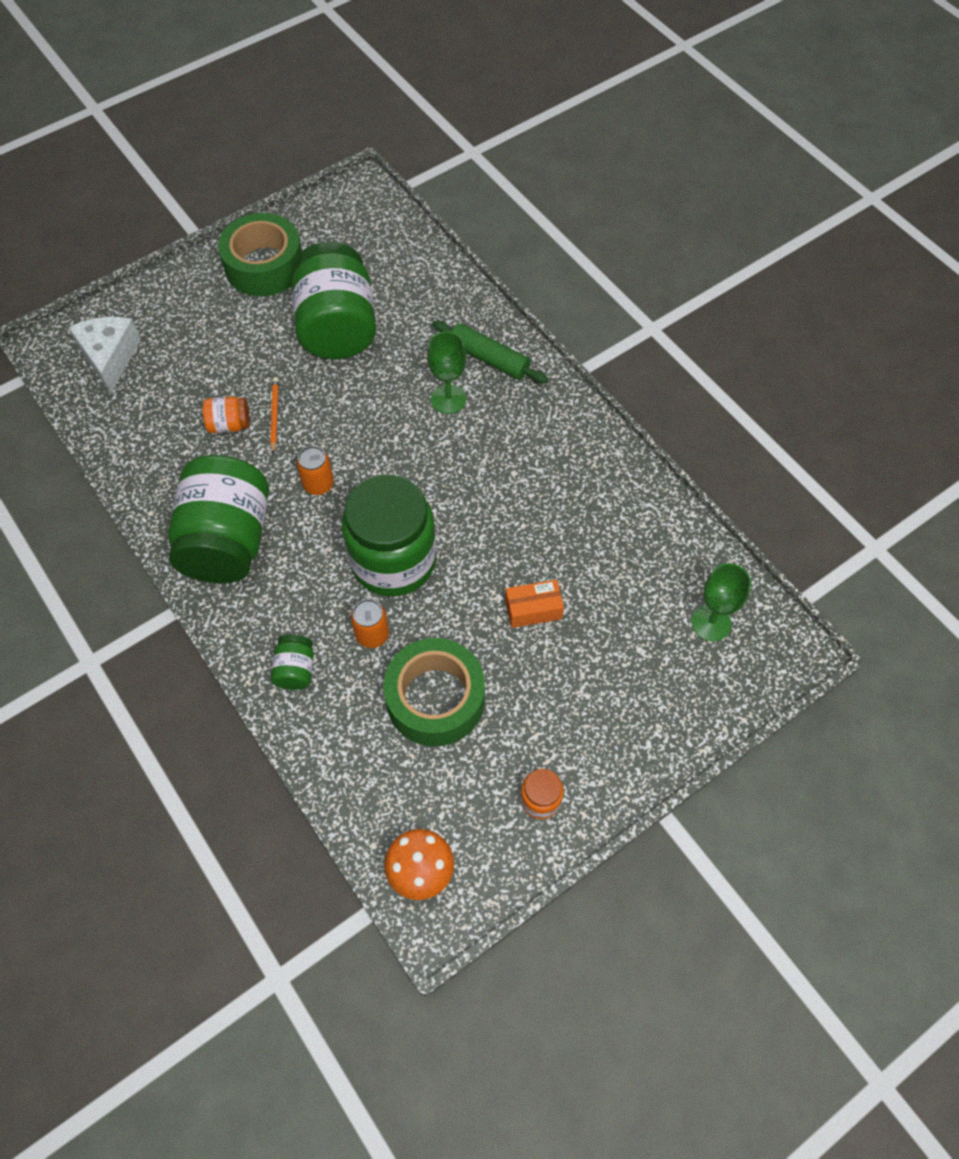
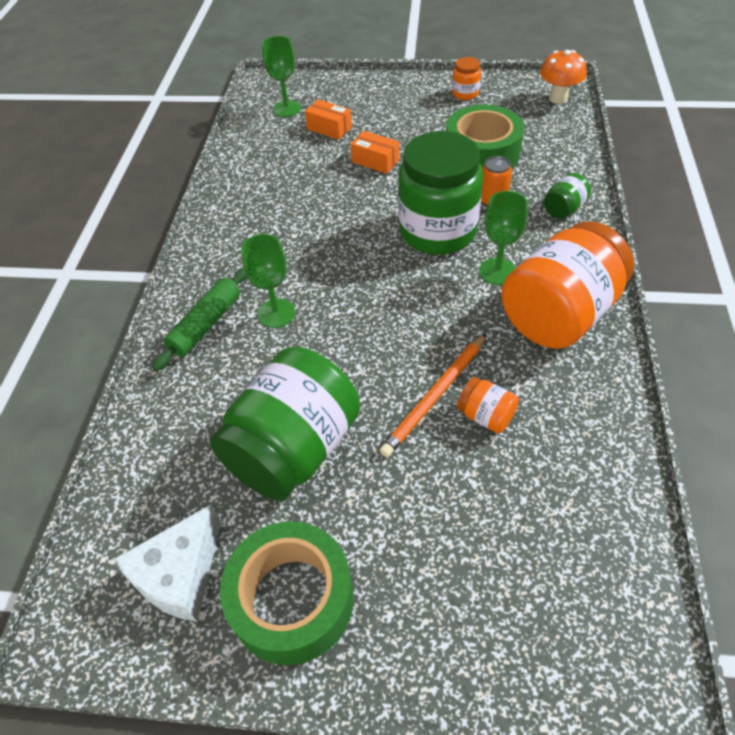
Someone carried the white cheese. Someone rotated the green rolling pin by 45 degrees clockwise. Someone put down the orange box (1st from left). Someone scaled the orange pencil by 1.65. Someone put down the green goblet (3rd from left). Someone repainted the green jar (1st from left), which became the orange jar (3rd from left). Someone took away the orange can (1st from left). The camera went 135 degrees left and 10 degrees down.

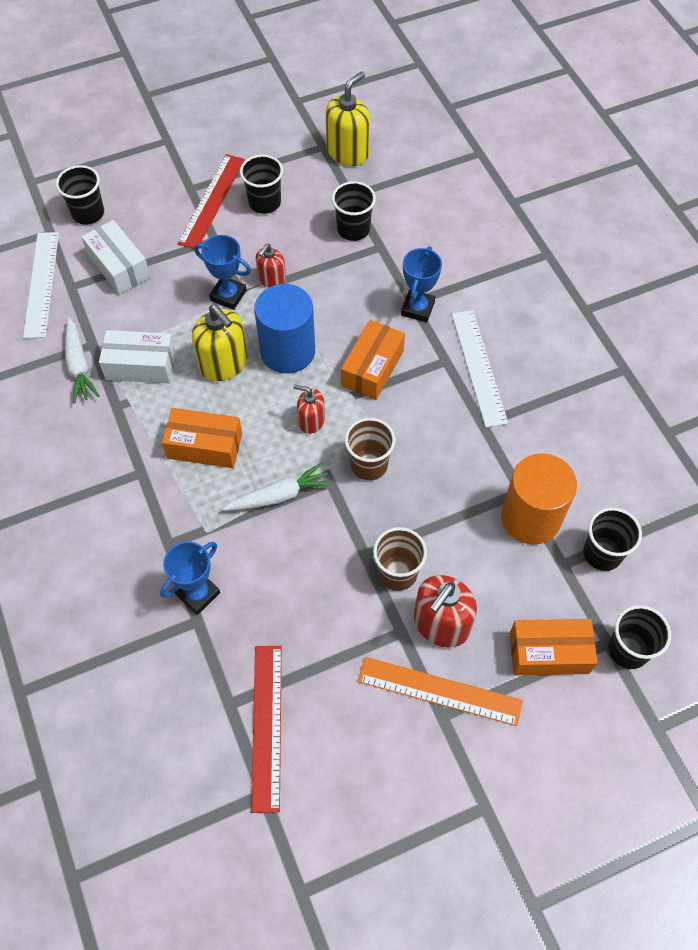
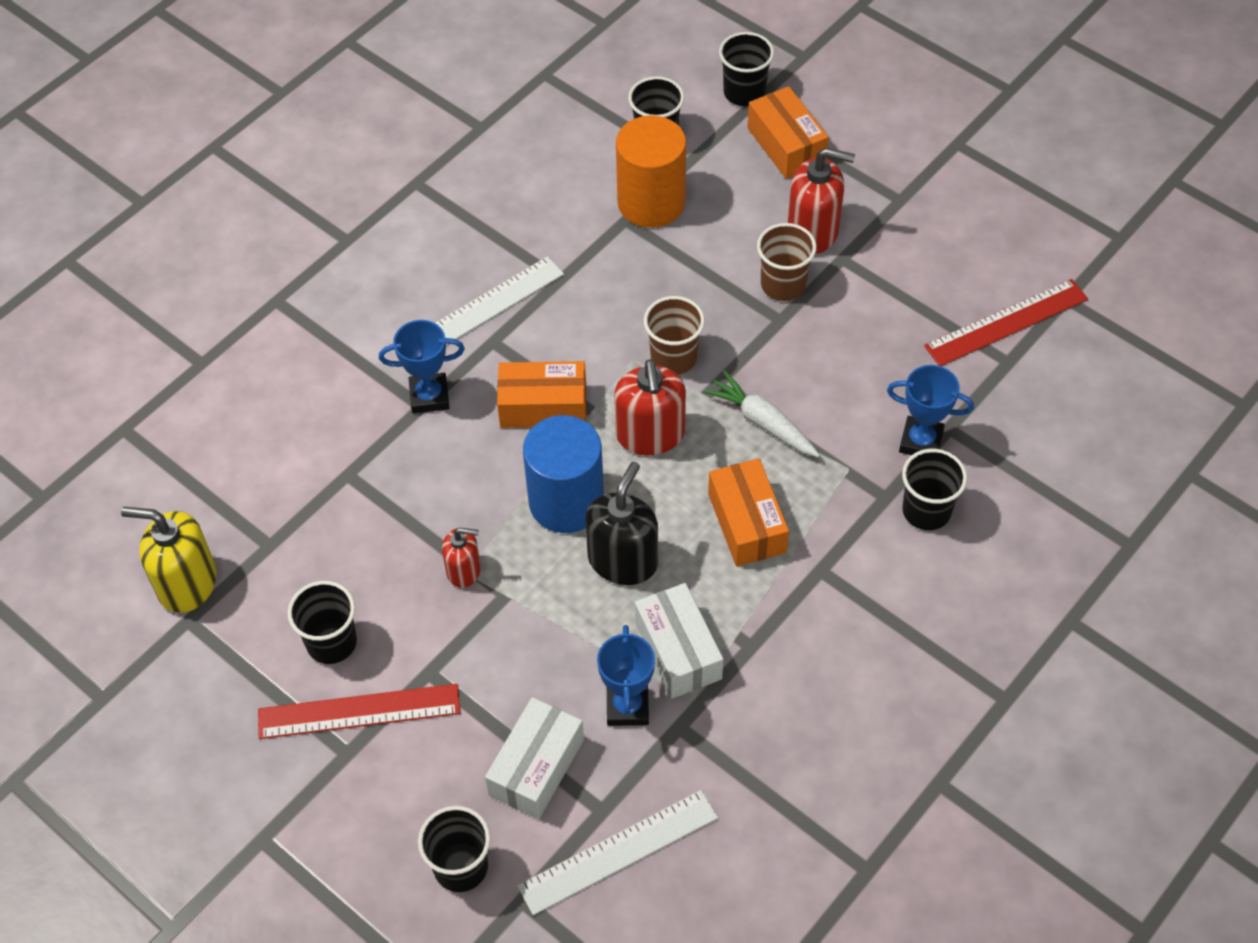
Someone repainted the yellow soap dispenser (1st from left), which became the black soap dispenser. Someone carried the blue trophy (2nd from left). Someone scaled the red soap dispenser (2nd from left) by 1.68. Someone carried the black cup (3rd from left in the first image). Someone took away the white carrot (1st from left). Someone took away the orange ruler. The camera went 115 degrees left and 5 degrees down.

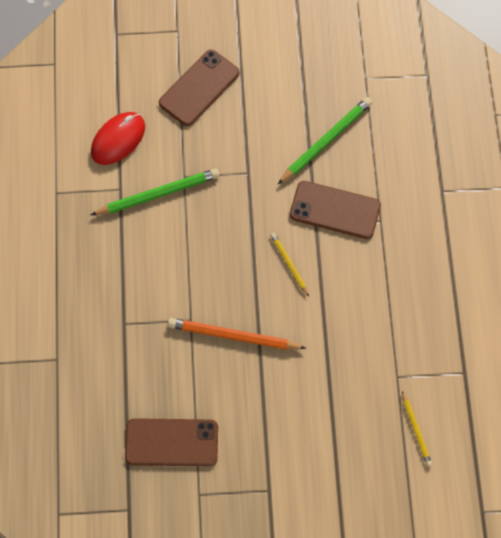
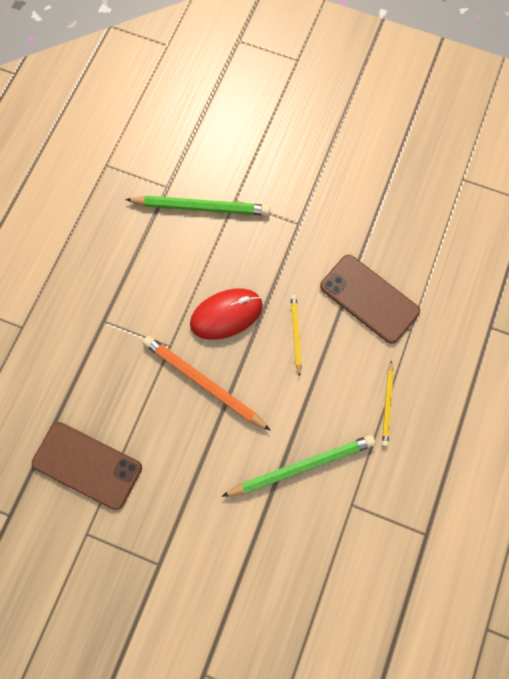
Someone carried the red mouse. Someone carried the green pencil (2nd from left). Someone carried the yellow pencil (2nd from left). Someone took away the brown phone (2nd from left). The camera went 25 degrees right and 5 degrees up.

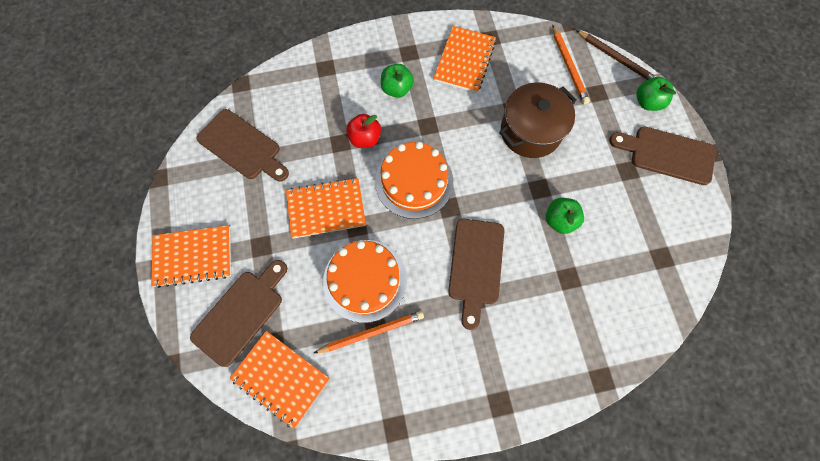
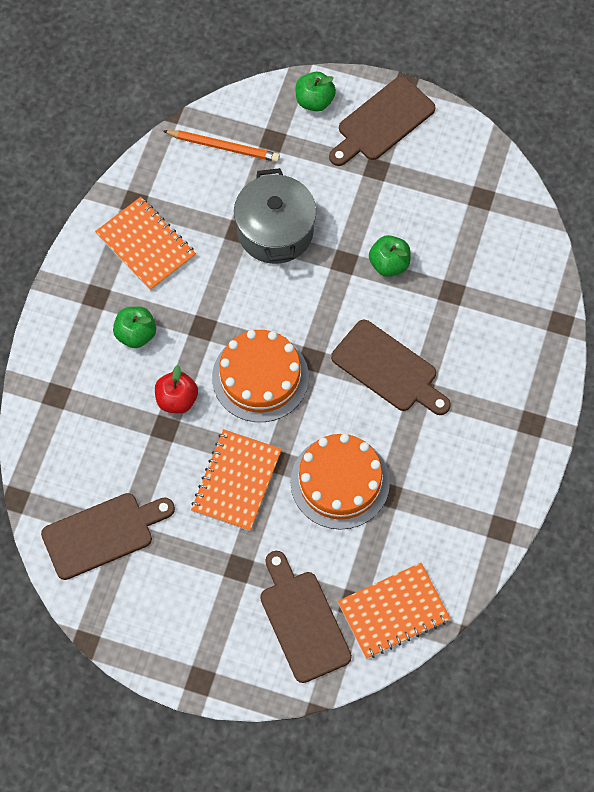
Someone repainted the brown pot, which became the grey pot. Someone took away the orange notebook (1st from left). Someone took away the orange pencil (1st from left). Someone took away the brown pencil. The camera went 60 degrees left and 5 degrees down.

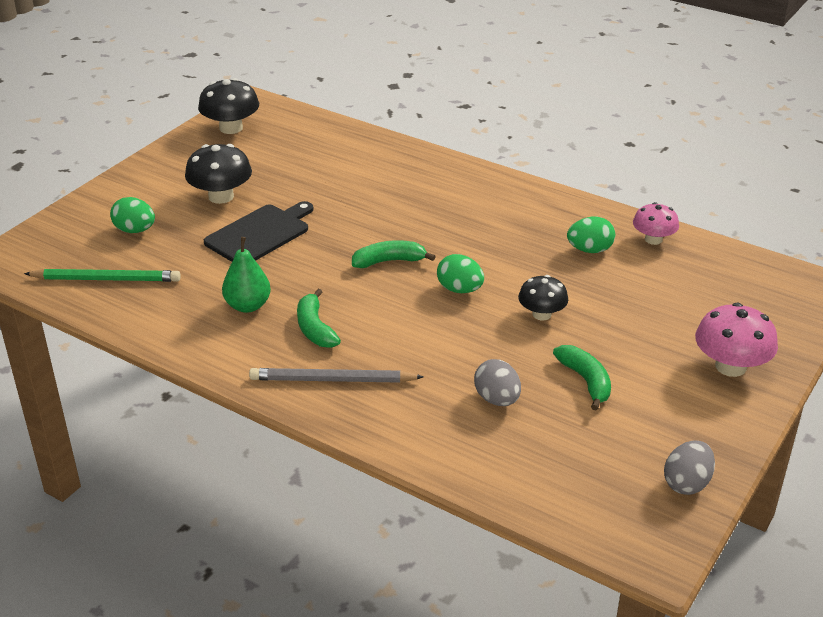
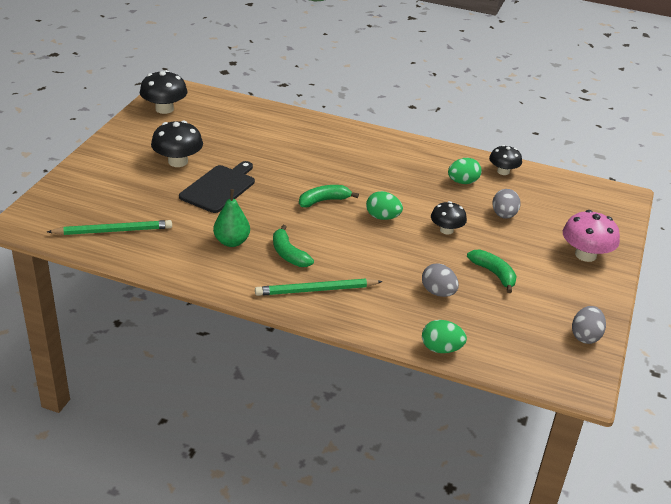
Someone repainted the grey pencil, which became the green pencil (2nd from left). Someone carried the green egg (1st from left in the first image). Someone repainted the pink mushroom (1st from left), which became the black mushroom (4th from left). Someone put down the grey egg (2nd from left). The camera went 15 degrees left and 0 degrees up.

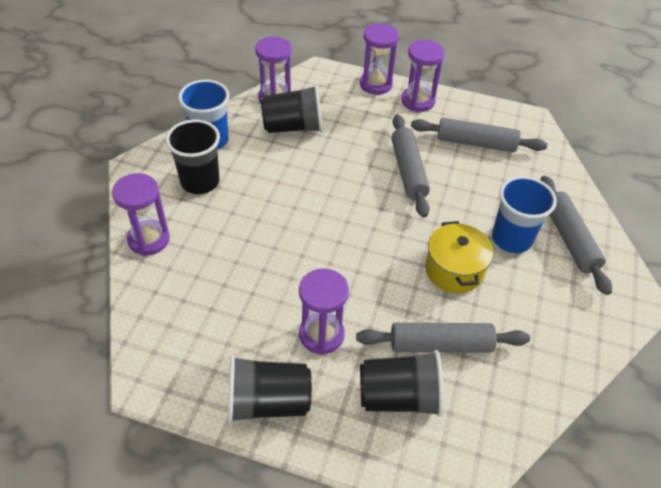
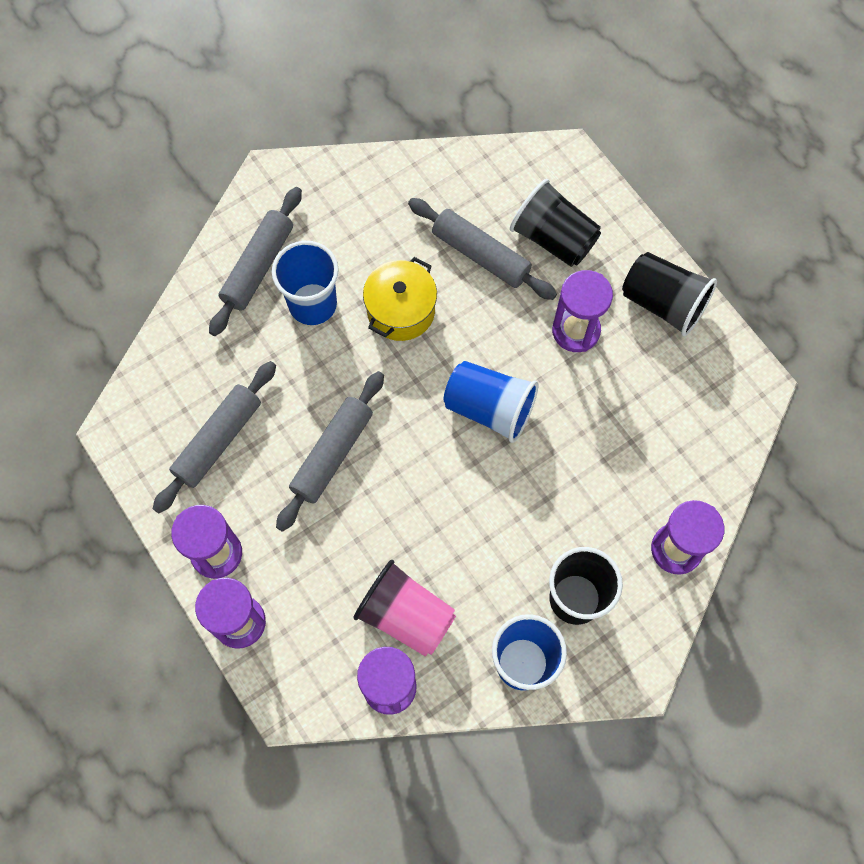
Someone rotated the grey rolling pin (3rd from left in the first image) by 75 degrees clockwise. Someone repainted the black cup (3rd from left), which became the pink cup. Someone put down the blue cup (2nd from left). The camera went 140 degrees left and 20 degrees up.

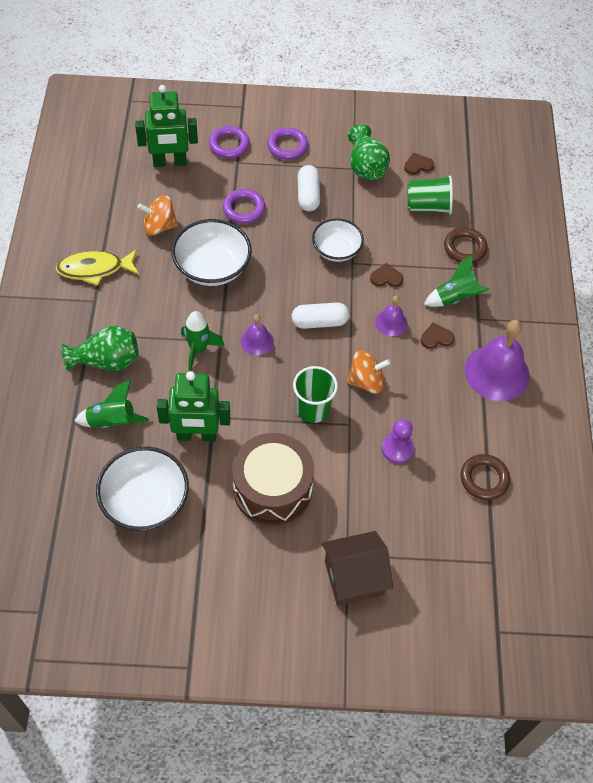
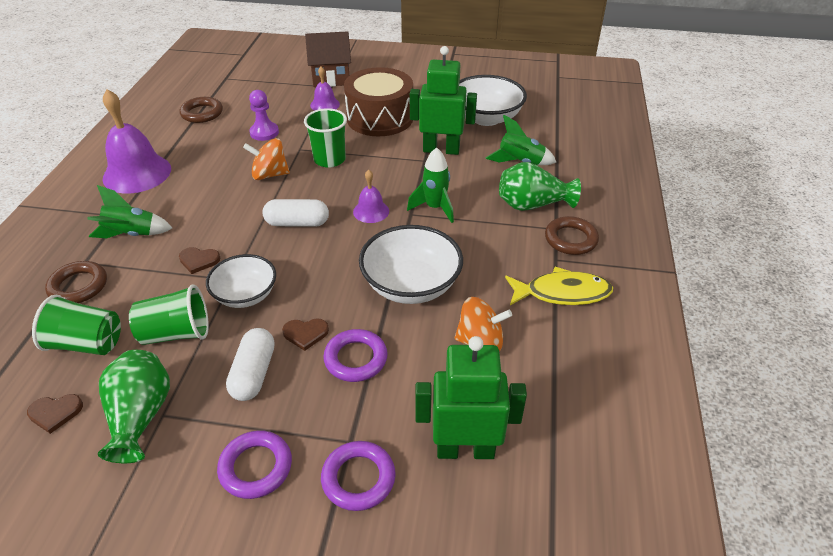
Someone put down the green cup (2nd from left). Someone carried the brown heart (3rd from left). Someone carried the purple bell (2nd from left). Someone put down the brown ring (3rd from left). The camera went 170 degrees left and 15 degrees down.

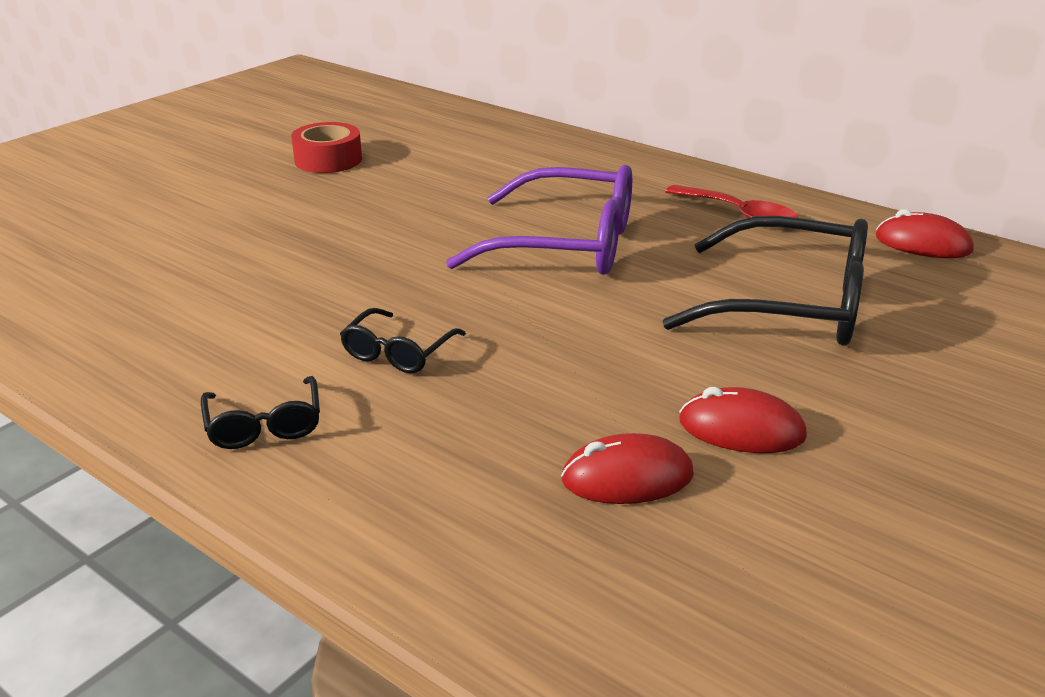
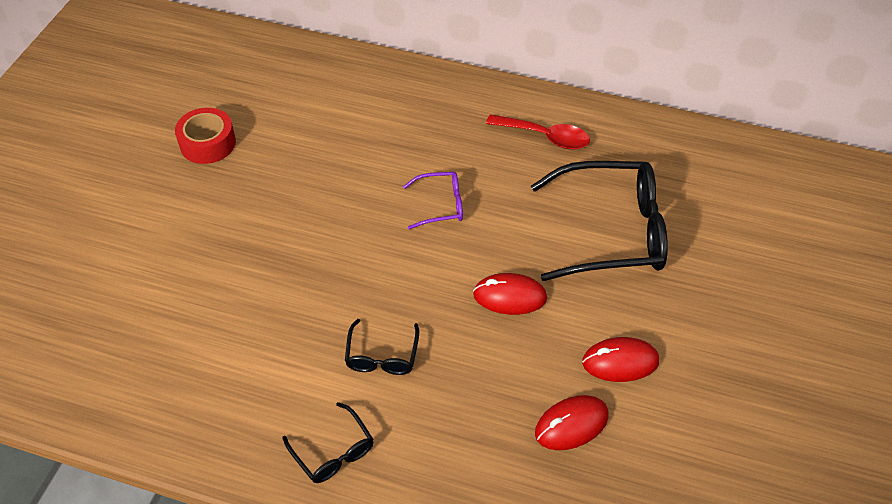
Someone scaled the purple glasses by 0.48. Someone carried the red mouse (3rd from left in the first image). The camera went 20 degrees left and 20 degrees up.

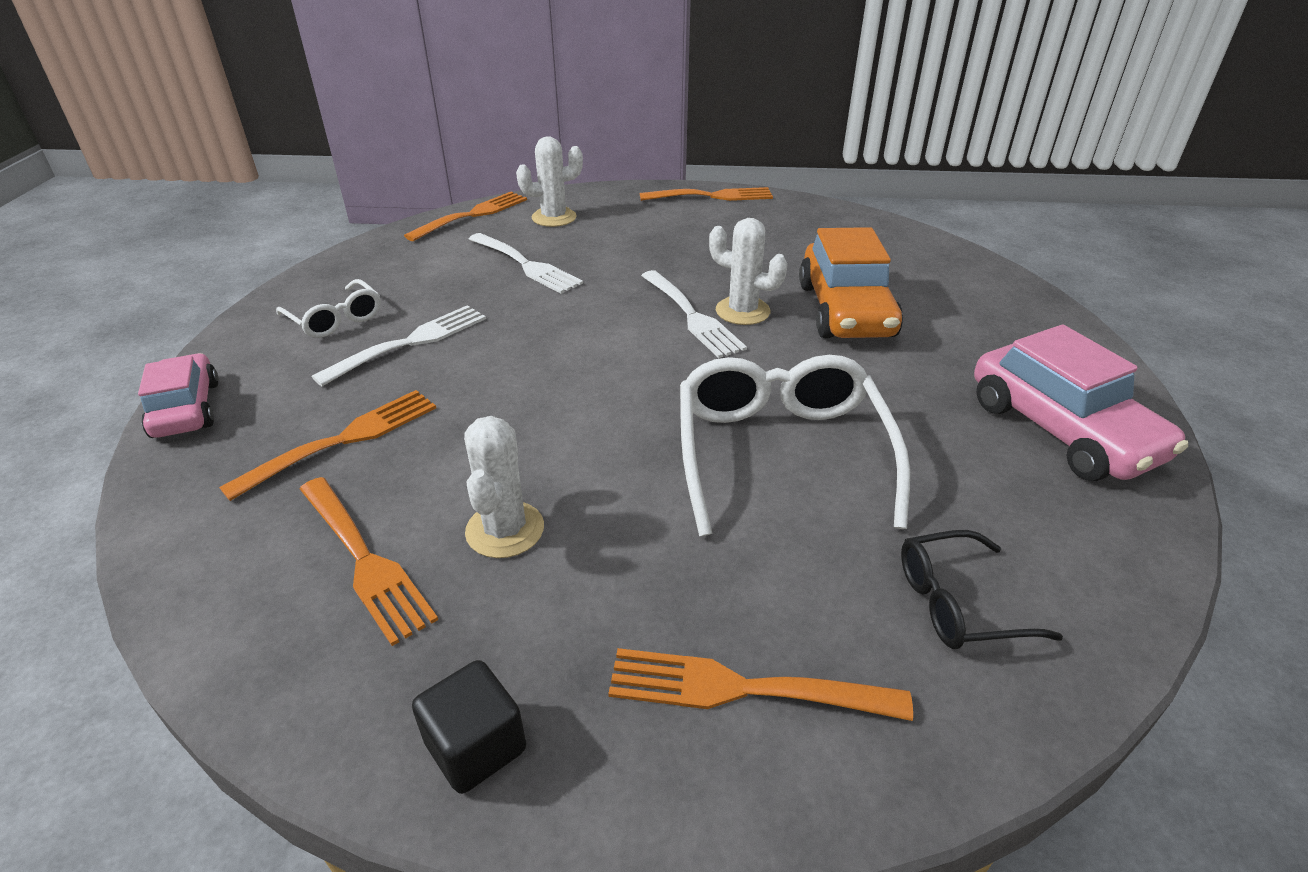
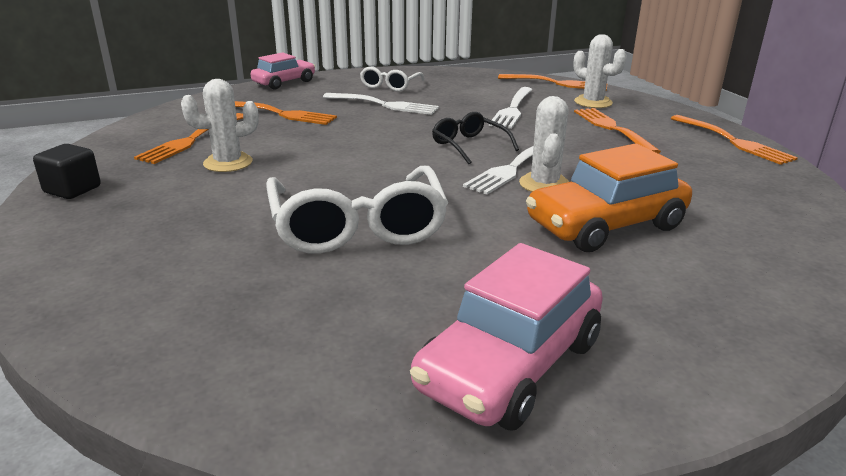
Someone rotated the white glasses (2nd from left in the first image) by 105 degrees clockwise. Someone carried the black glasses. Someone carried the orange fork (5th from left in the first image). The camera went 65 degrees right and 10 degrees down.

